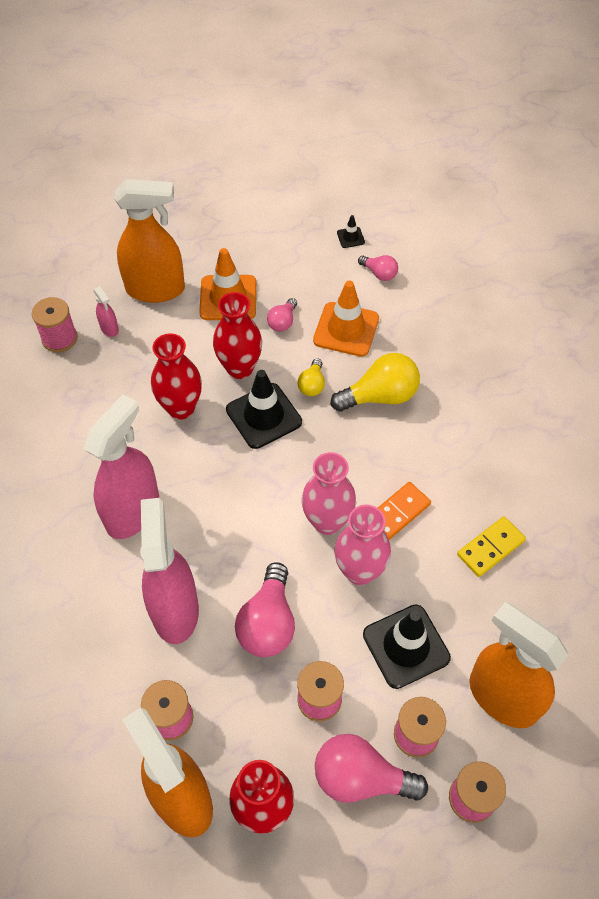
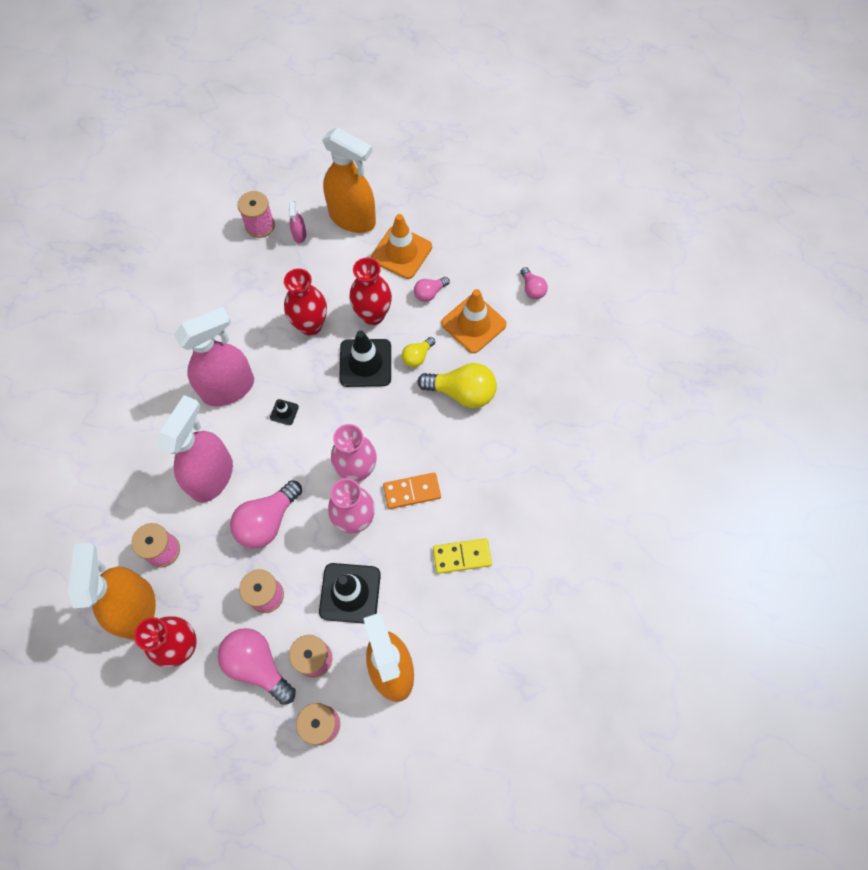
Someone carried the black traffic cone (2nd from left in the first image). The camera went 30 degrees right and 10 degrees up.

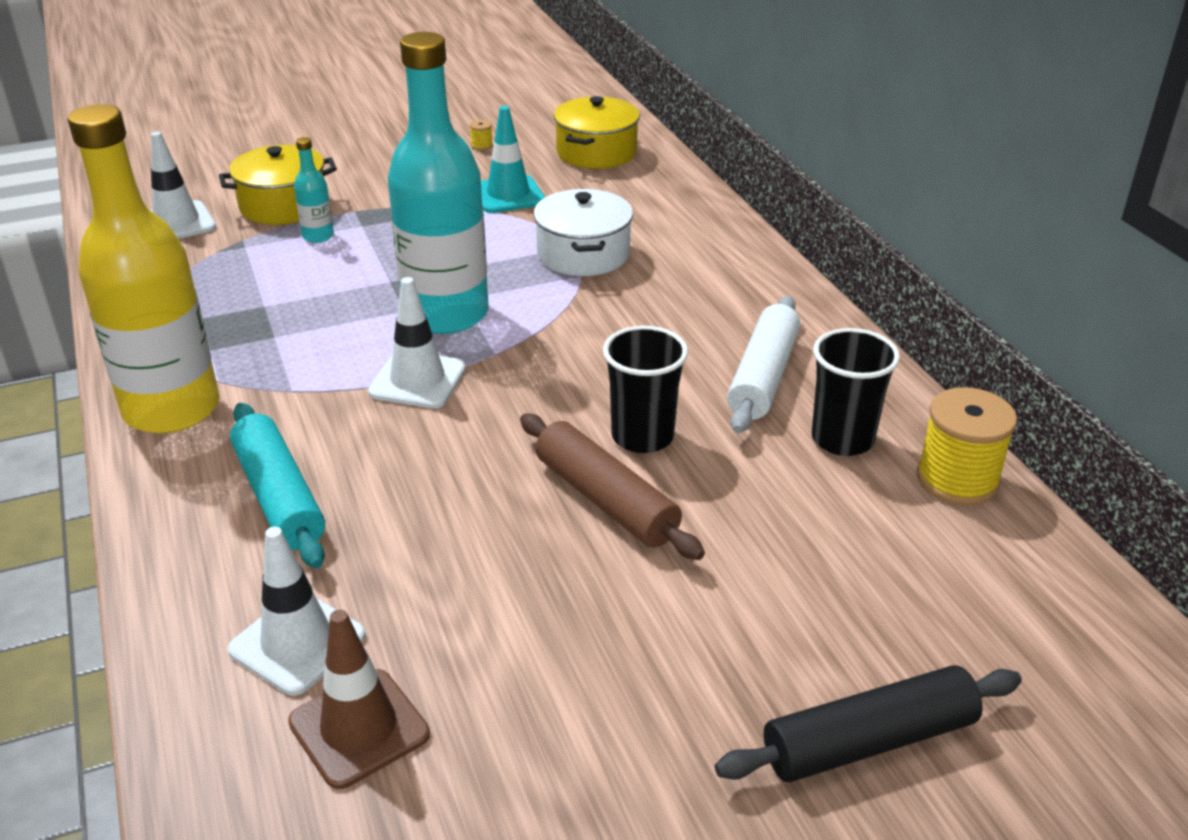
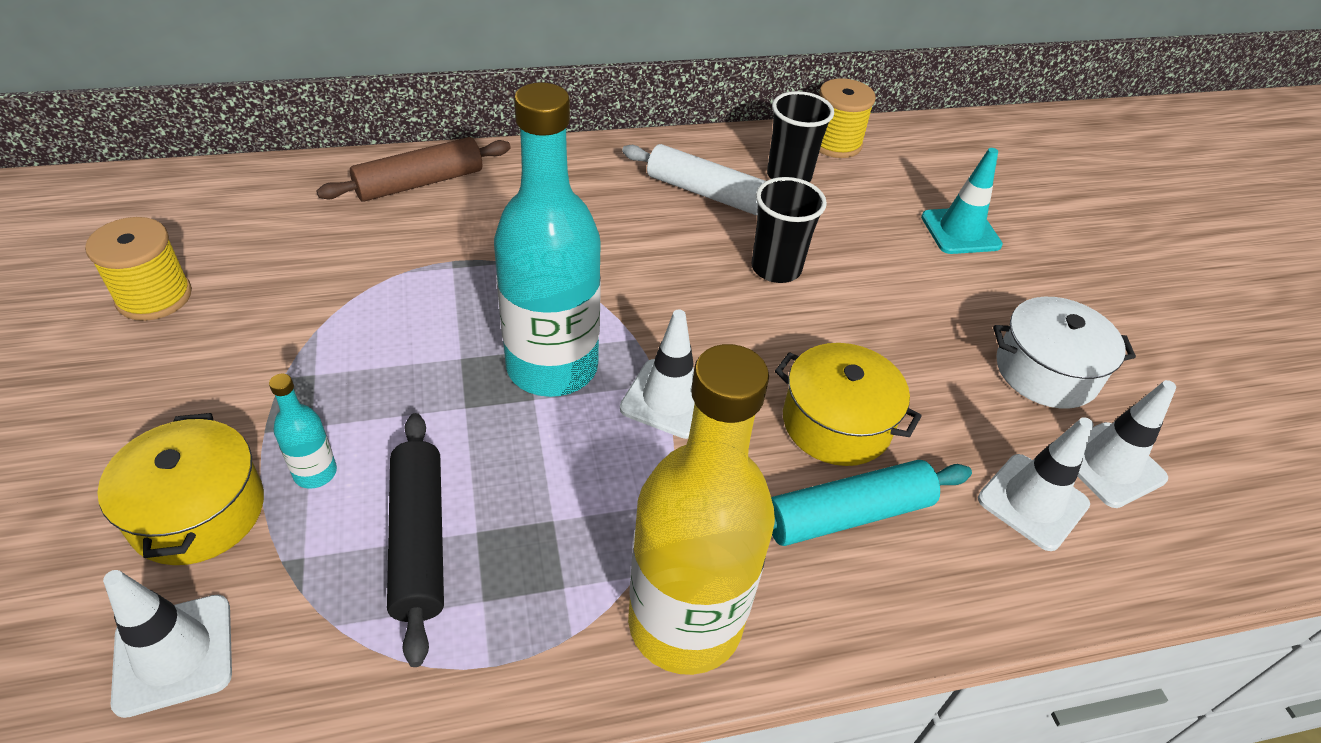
Someone scaled the yellow spool (1st from left) by 2.44. Someone carried the brown rolling pin. Someone carried the black rolling pin. Someone carried the yellow pot (2nd from left). Someone carried the turquoise traffic cone. Someone carried the white pot. Someone repainted the brown traffic cone, which became the white traffic cone (4th from left). The camera went 85 degrees left and 10 degrees up.

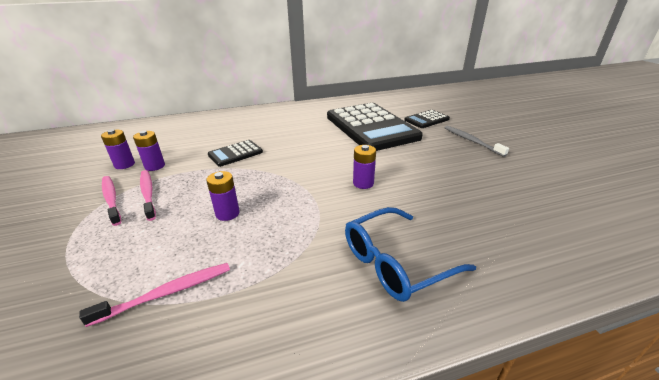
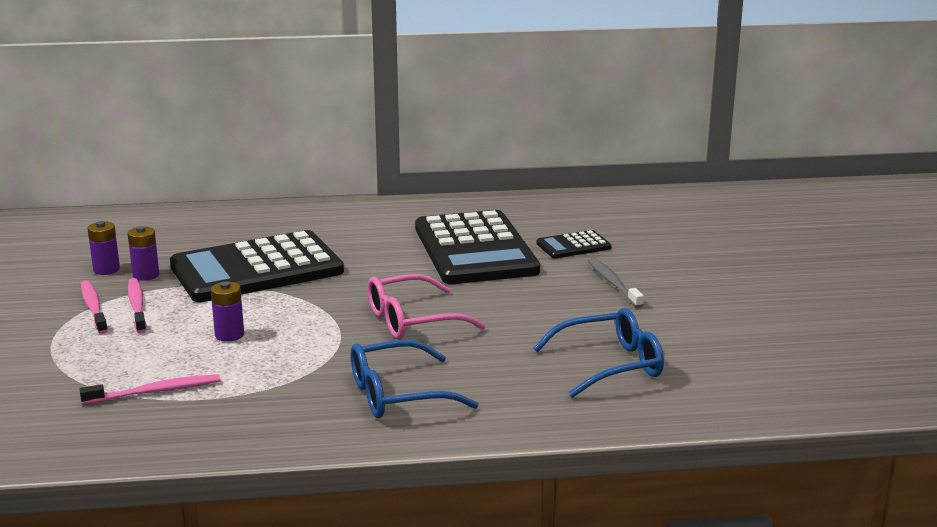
Someone scaled the black calculator (1st from left) by 2.25. Someone swapped the purple battery (4th from left) for the pink glasses. Someone put down the blue glasses (2nd from left). The camera went 10 degrees right and 10 degrees down.

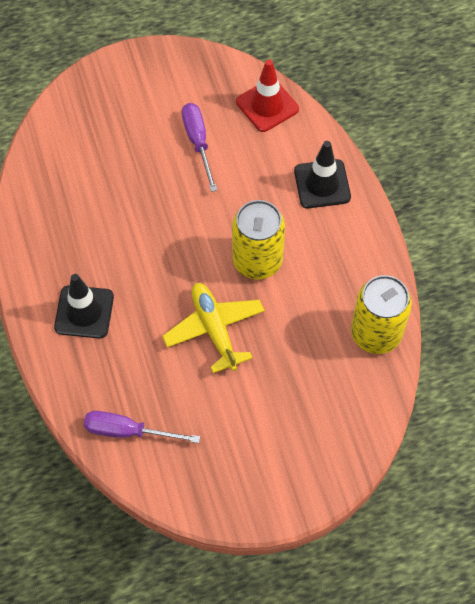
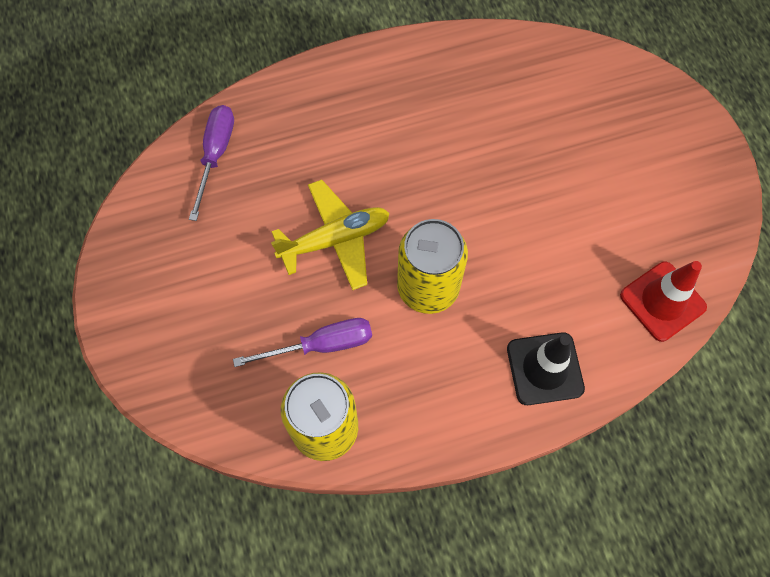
Someone carried the purple screwdriver (2nd from left). Someone took away the black traffic cone (1st from left). The camera went 90 degrees right and 5 degrees up.

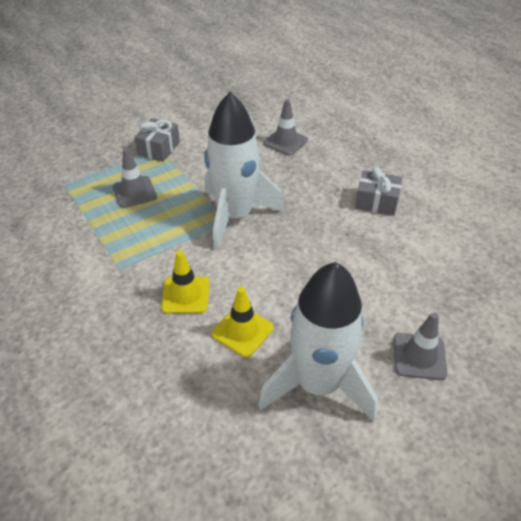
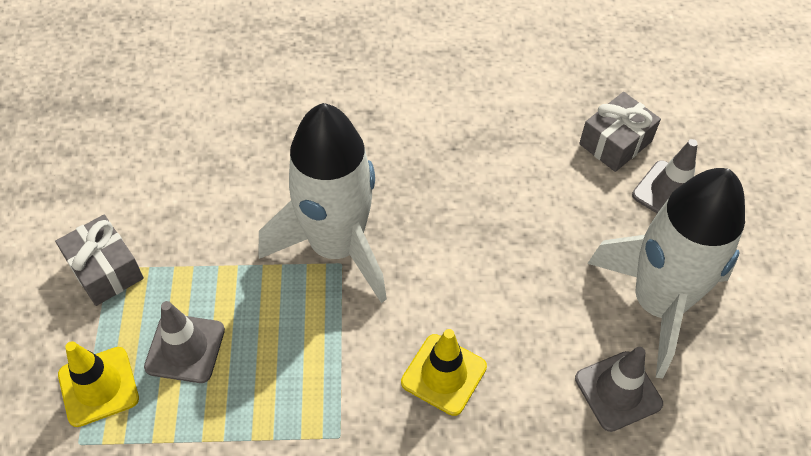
Someone carried the yellow traffic cone (2nd from left in the first image). Someone carried the grey traffic cone (2nd from left). Someone carried the grey gift (2nd from left). The camera went 60 degrees left and 10 degrees up.

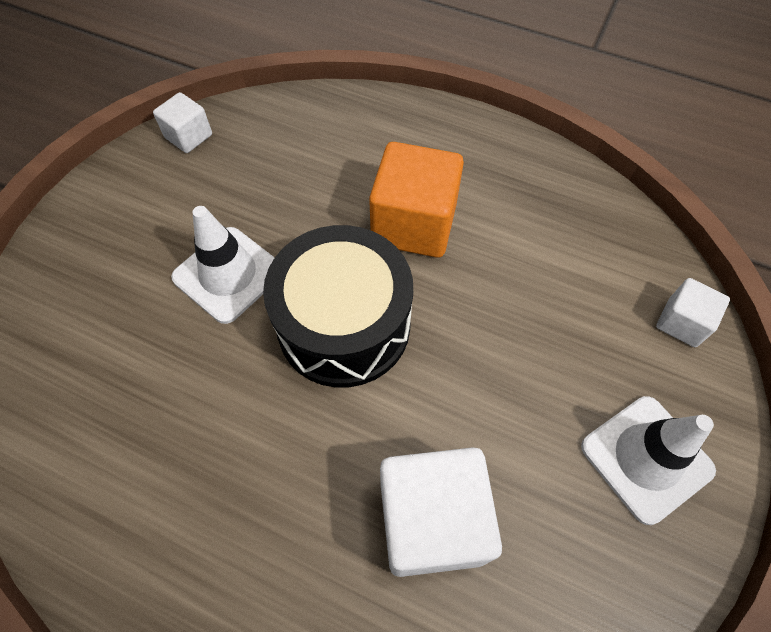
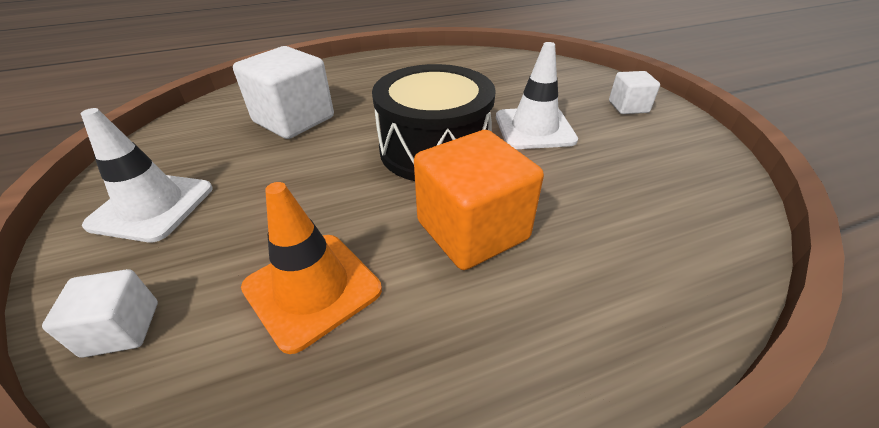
Someone put down the orange traffic cone. Someone carried the white cube (1st from left in the first image). The camera went 135 degrees right and 20 degrees down.

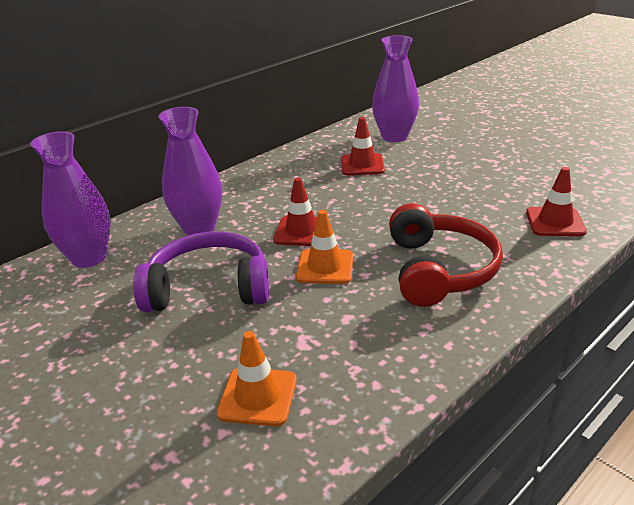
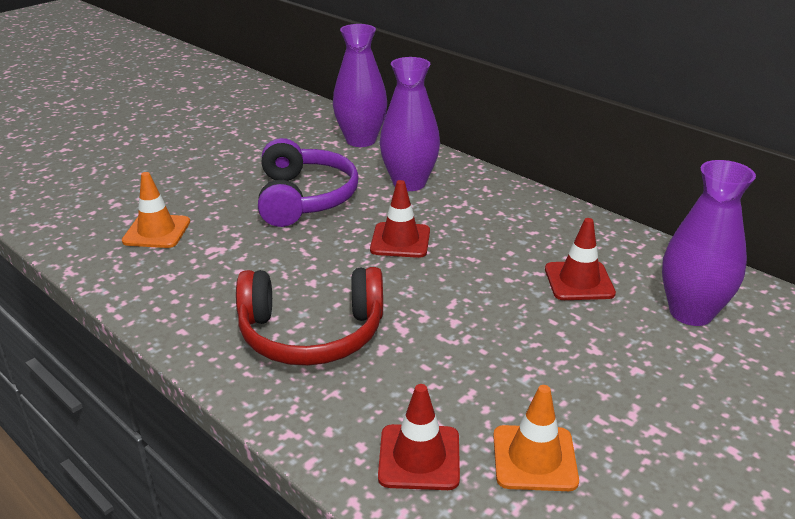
Someone carried the orange traffic cone (2nd from left). The camera went 85 degrees right and 0 degrees up.

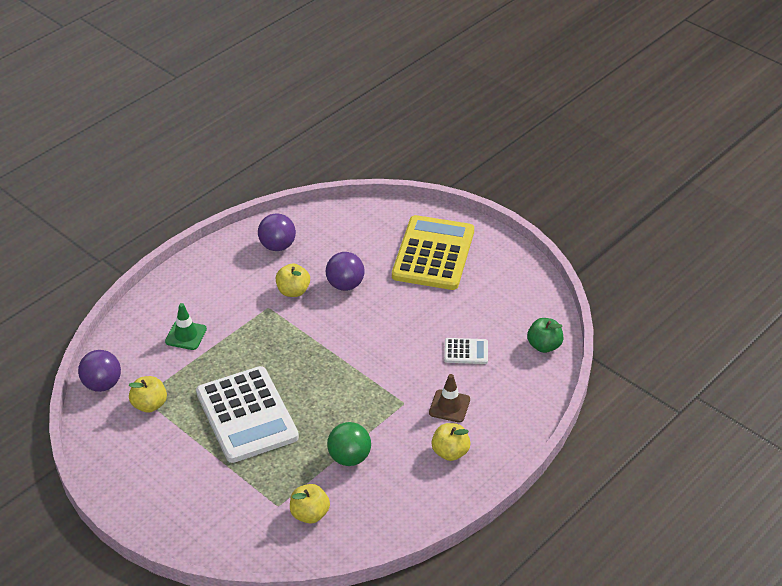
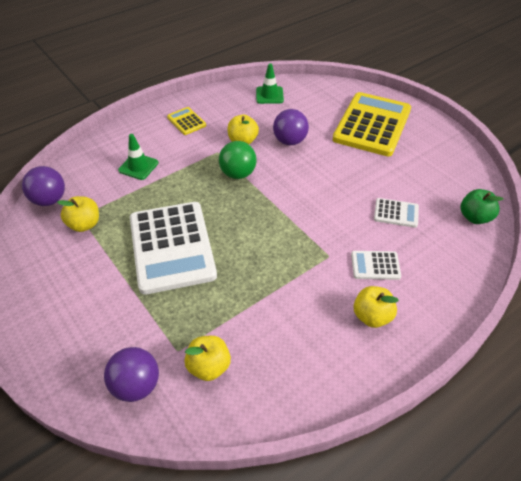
Someone carried the purple ball (2nd from left). Someone put down the yellow calculator (1st from left). Someone carried the green ball. Someone put down the green traffic cone (2nd from left). Someone swapped the brown traffic cone for the white calculator (2nd from left). The camera went 10 degrees right and 5 degrees up.

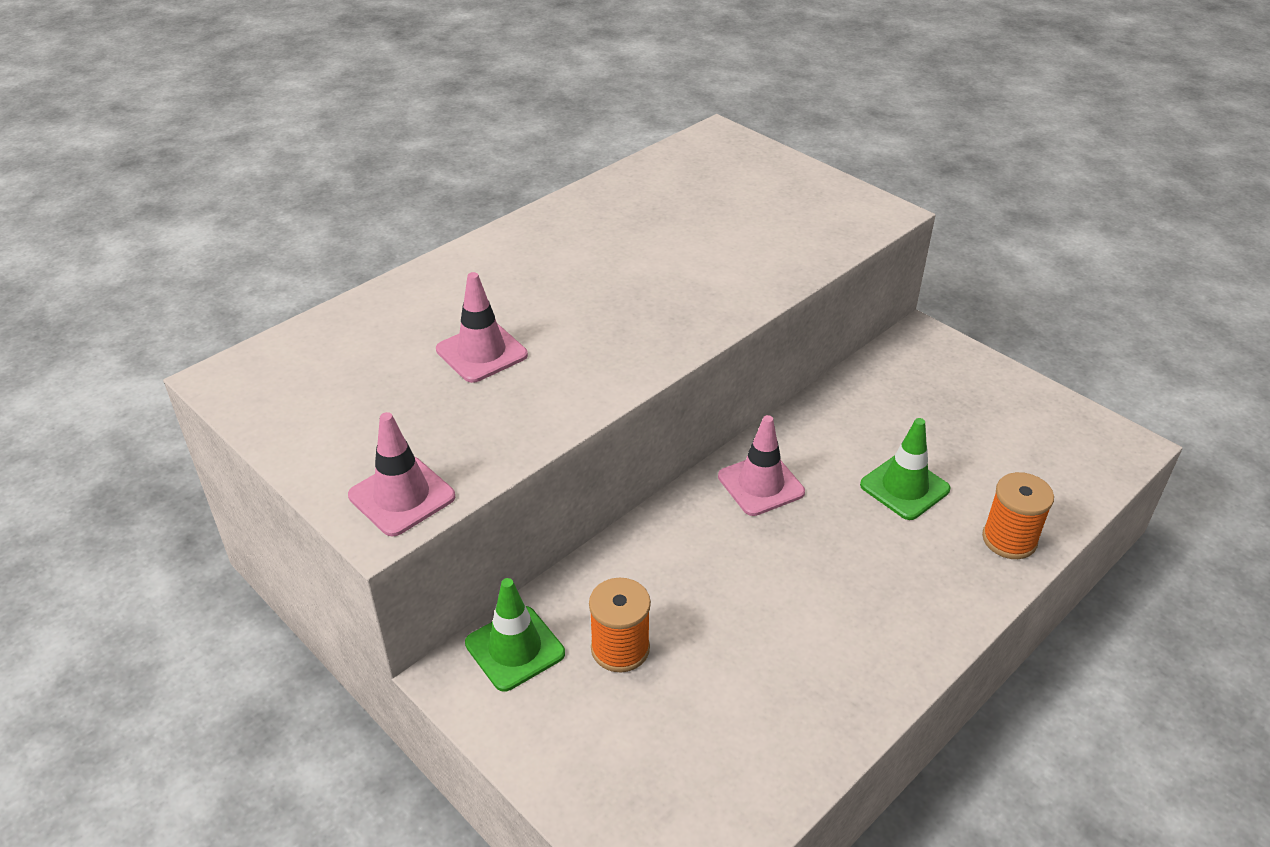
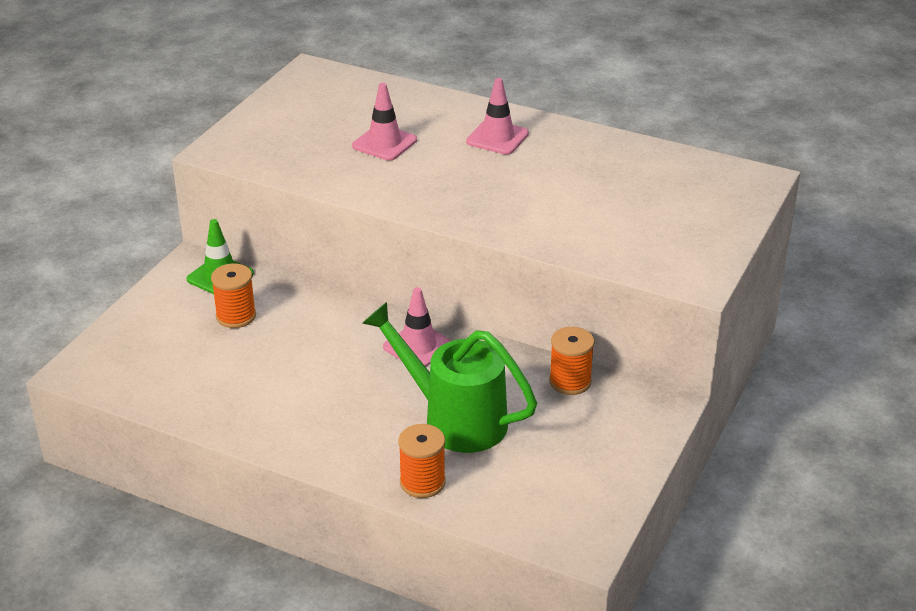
Someone swapped the green traffic cone (2nd from left) for the green watering can. Someone carried the pink traffic cone (1st from left in the first image). Someone put down the orange spool (3rd from left). The camera went 70 degrees right and 5 degrees down.

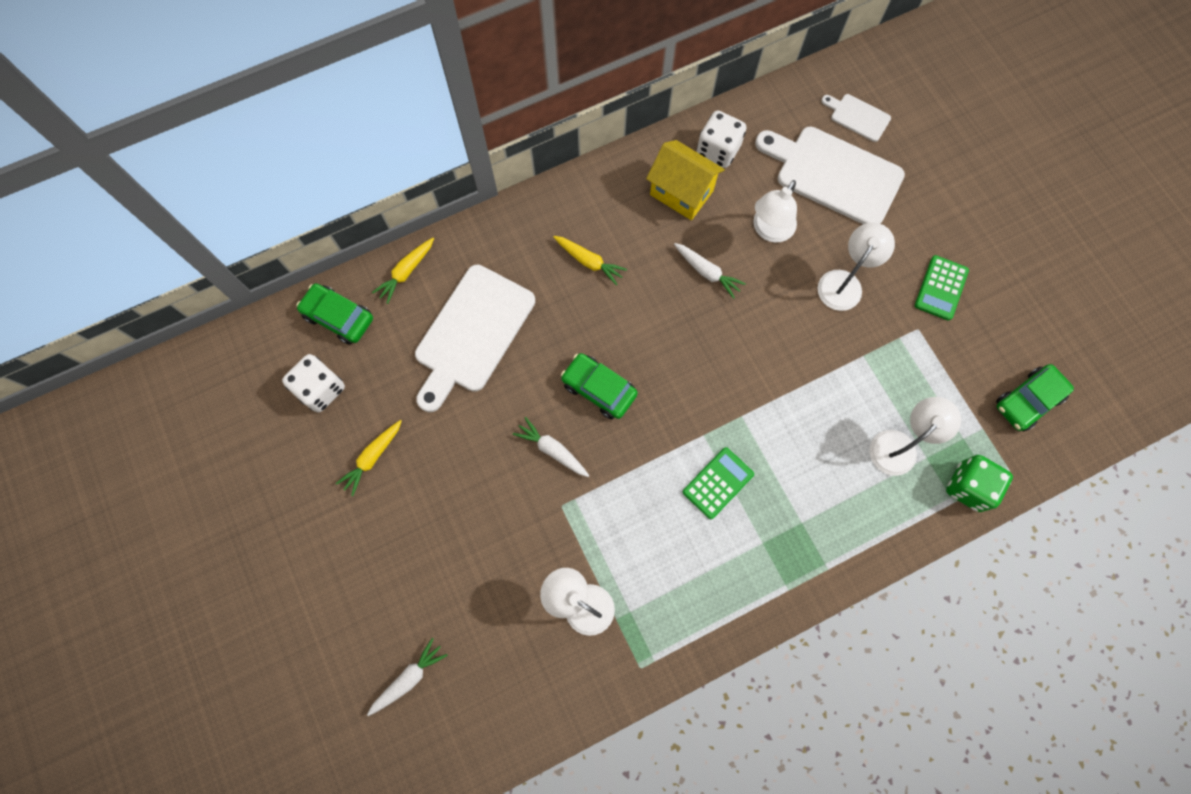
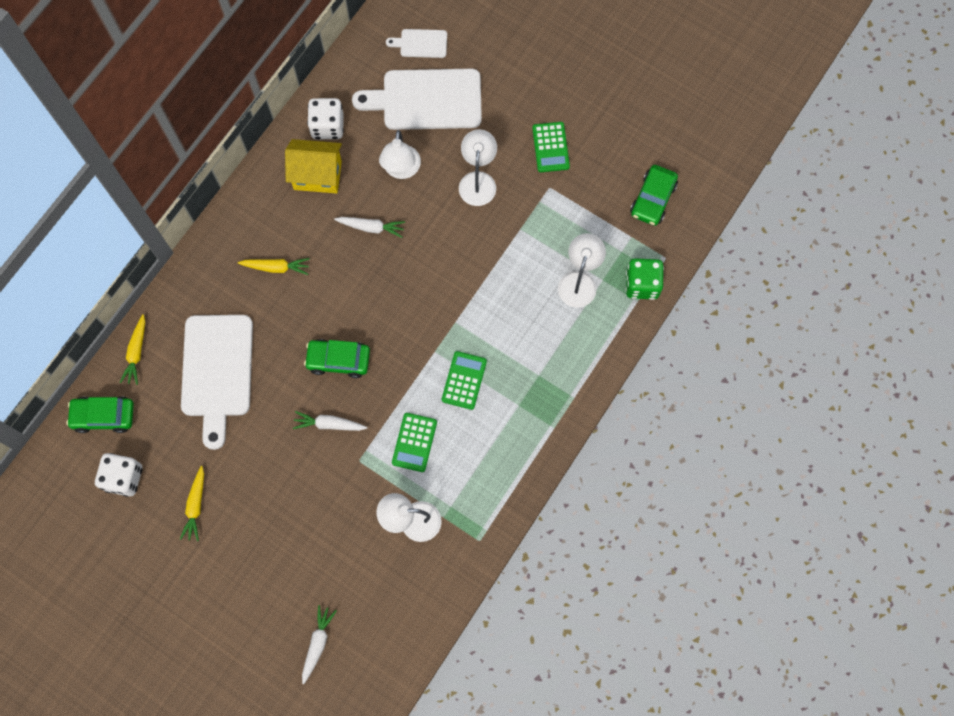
Someone put down the green calculator (1st from left). The camera went 30 degrees left and 0 degrees up.

